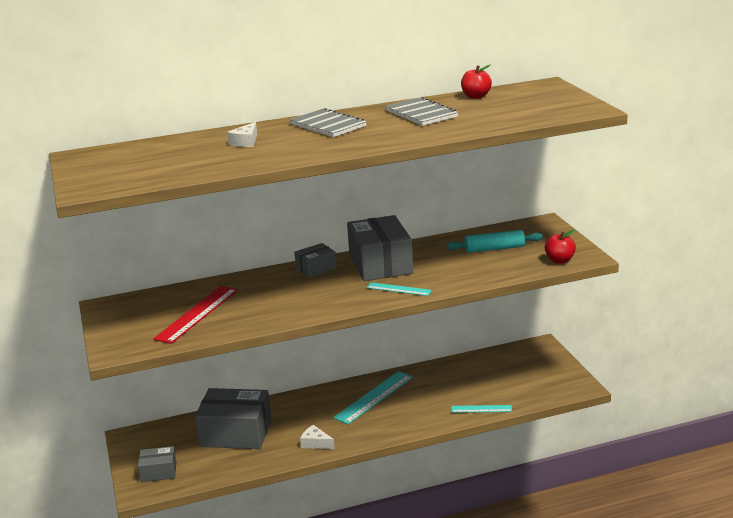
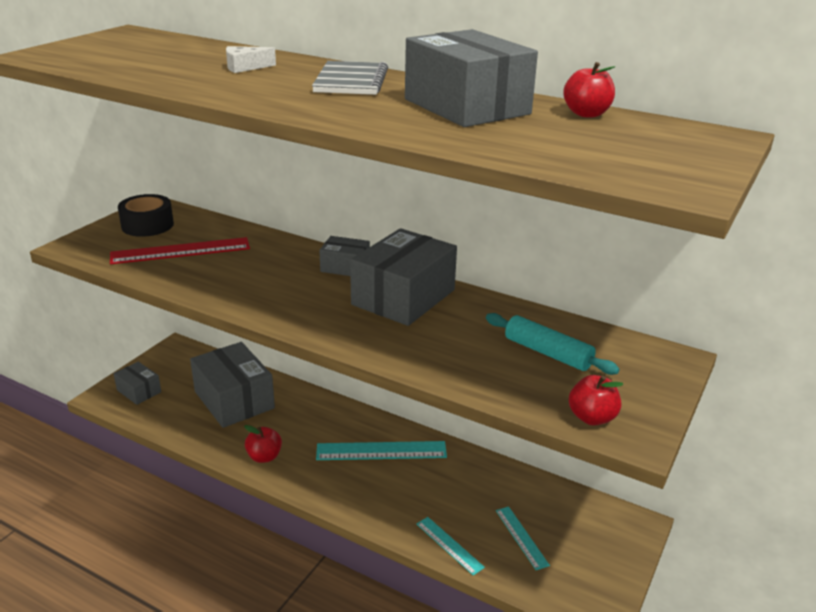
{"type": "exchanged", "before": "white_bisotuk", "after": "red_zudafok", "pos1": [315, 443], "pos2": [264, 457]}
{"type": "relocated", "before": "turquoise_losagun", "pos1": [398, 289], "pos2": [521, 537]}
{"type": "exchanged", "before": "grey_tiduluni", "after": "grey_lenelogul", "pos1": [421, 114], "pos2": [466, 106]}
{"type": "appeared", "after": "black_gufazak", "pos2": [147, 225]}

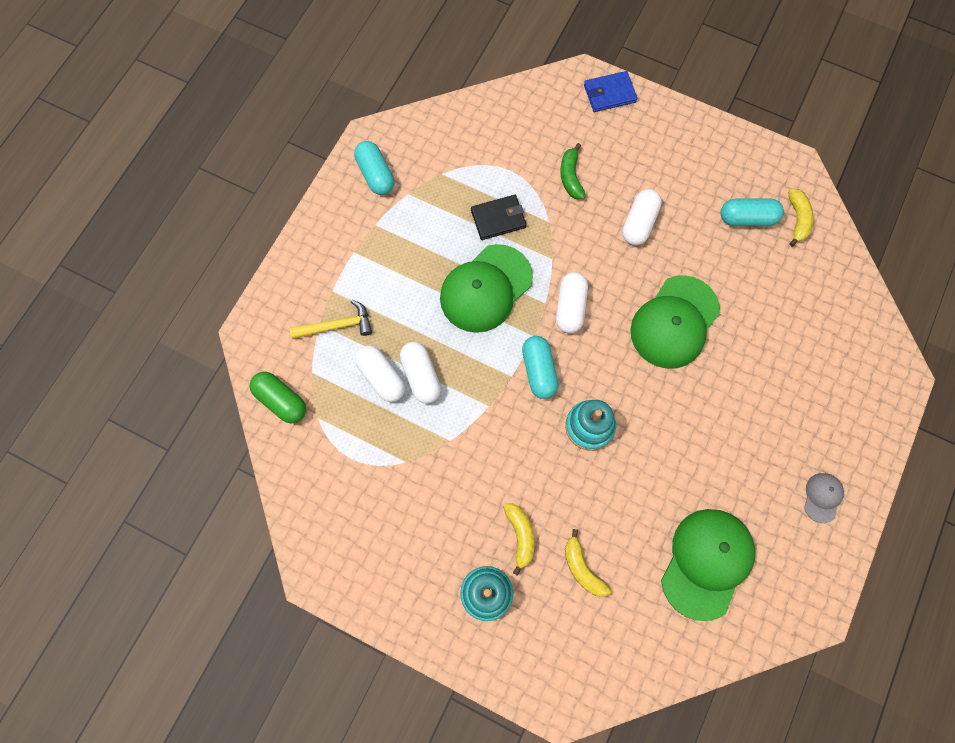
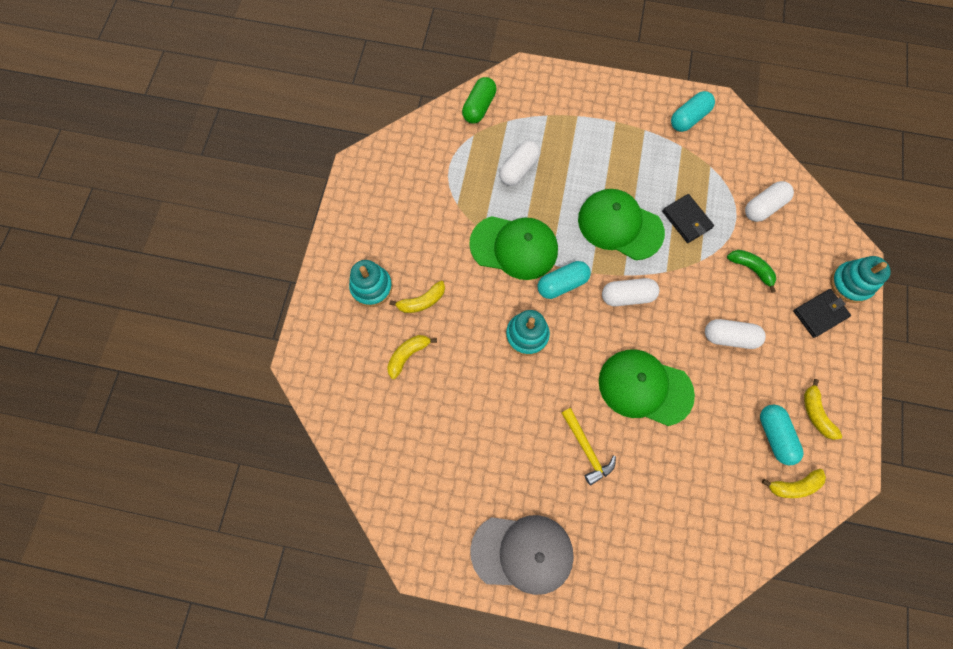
{"type": "relocated", "before": "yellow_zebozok", "pos1": [337, 326], "pos2": [586, 449]}
{"type": "relocated", "before": "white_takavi", "pos1": [421, 376], "pos2": [763, 207]}
{"type": "spun", "before": "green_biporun", "pos1": [571, 177], "pos2": [751, 269], "turn": 60}
{"type": "exchanged", "before": "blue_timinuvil", "after": "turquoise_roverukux", "pos1": [609, 93], "pos2": [850, 283]}
{"type": "relocated", "before": "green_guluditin", "pos1": [707, 563], "pos2": [514, 247]}
{"type": "size", "before": "grey_guluditin", "pos1": [822, 497], "pos2": [522, 553], "scale": 2.16}
{"type": "appeared", "after": "black_timinuvil", "pos2": [820, 314]}
{"type": "appeared", "after": "yellow_biporun", "pos2": [816, 413]}

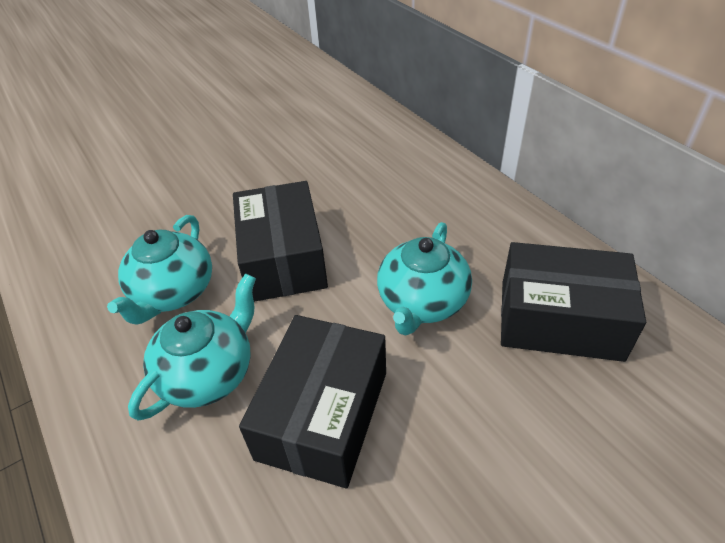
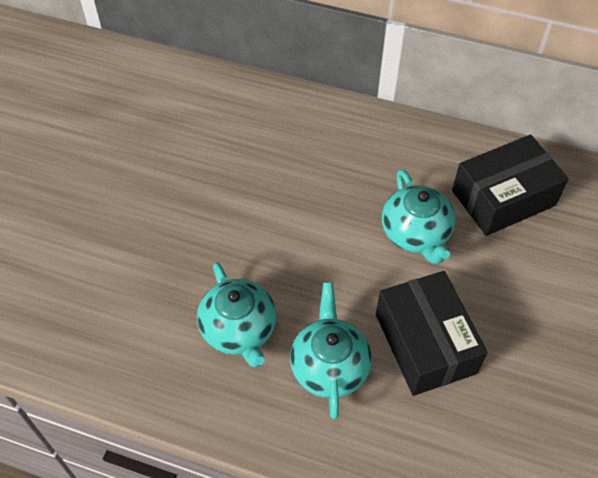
{"type": "missing", "before": "black_lenelogul", "pos1": [283, 258]}

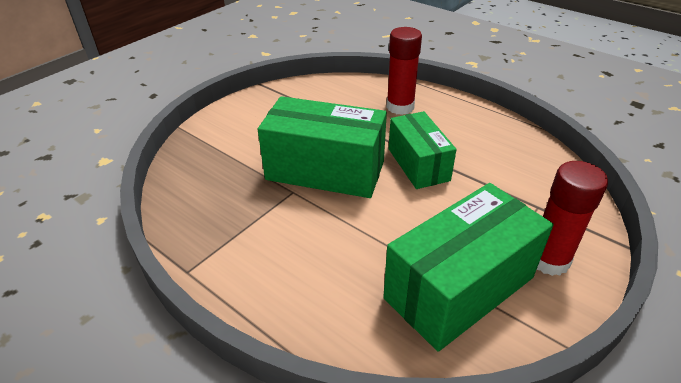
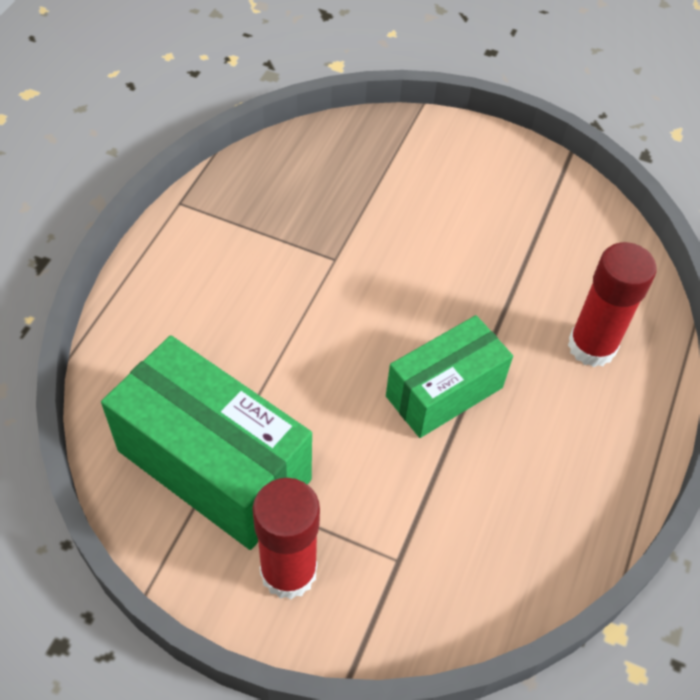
{"type": "missing", "before": "green_lenelogul", "pos1": [325, 170]}

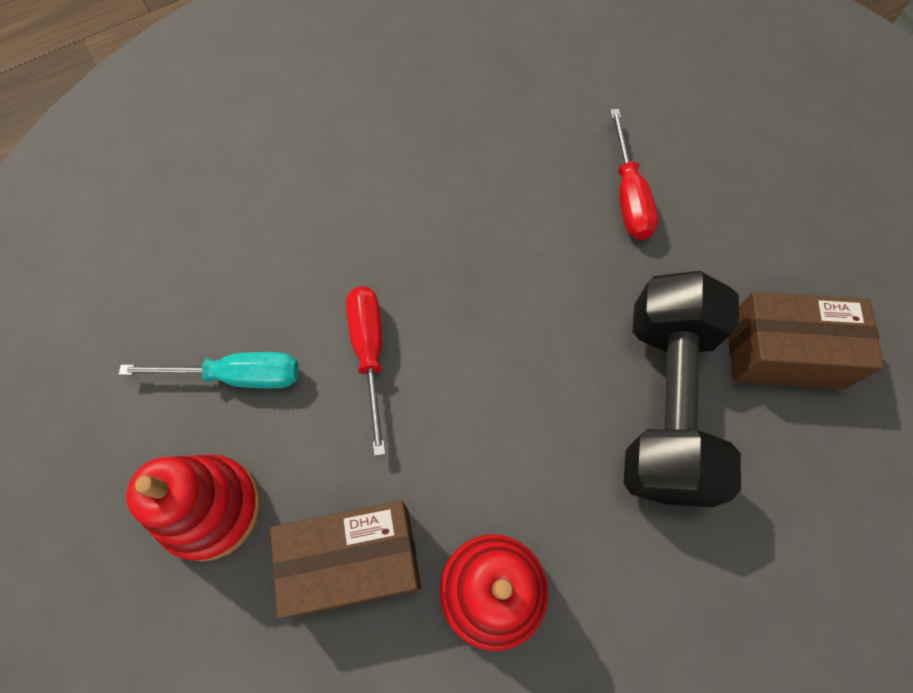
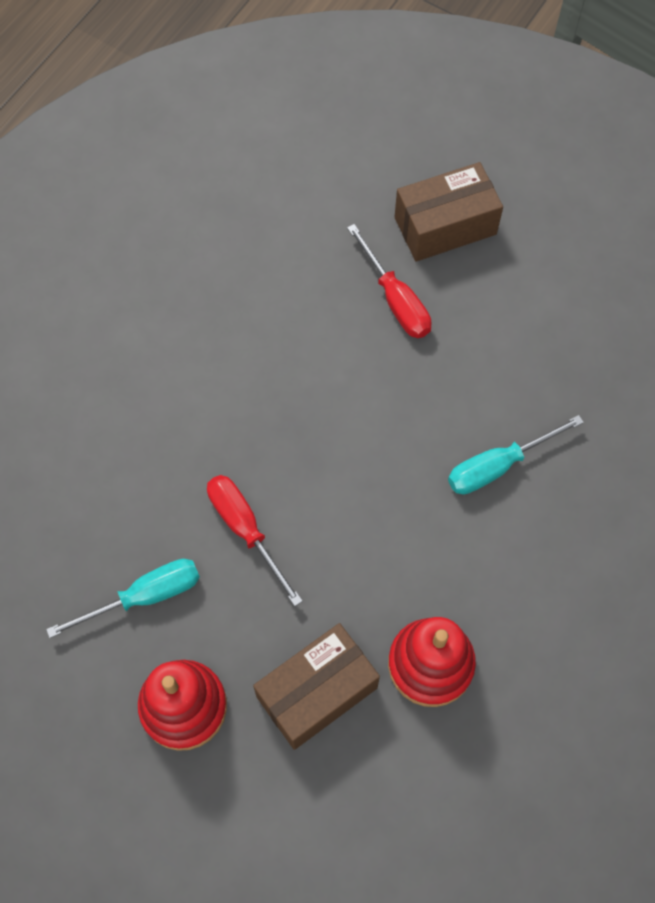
{"type": "exchanged", "before": "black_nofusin", "after": "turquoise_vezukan", "pos1": [665, 403], "pos2": [498, 466]}
{"type": "relocated", "before": "brown_lenelogul", "pos1": [784, 353], "pos2": [445, 226]}

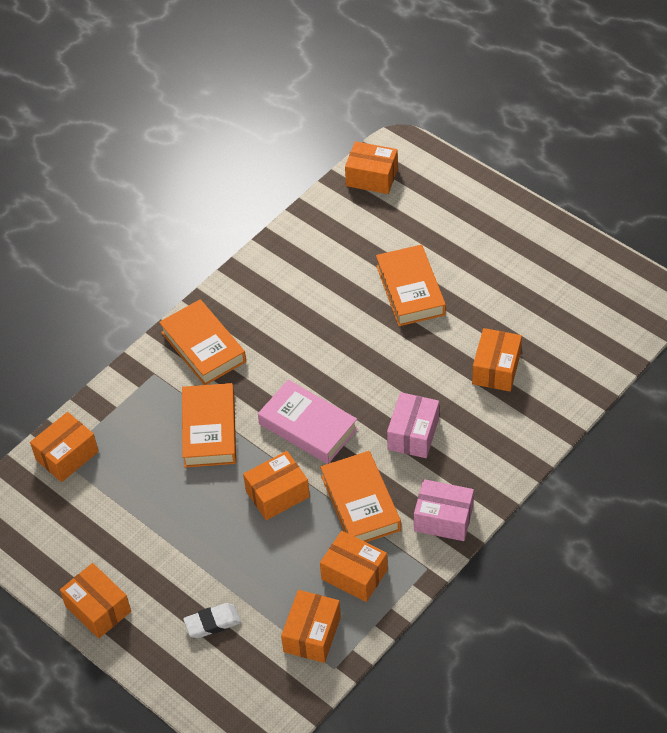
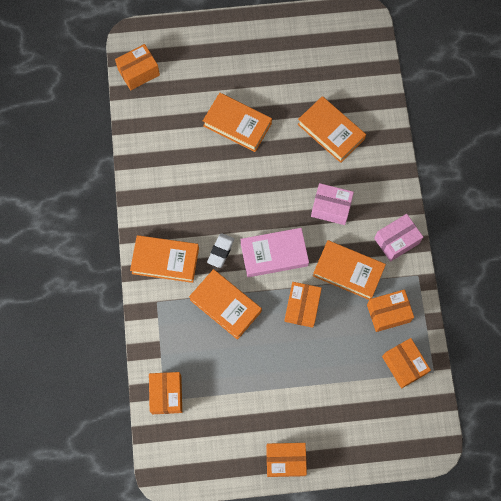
{"type": "relocated", "before": "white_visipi", "pos1": [212, 623], "pos2": [221, 251]}
{"type": "spun", "before": "pink_lenelogul", "pos1": [413, 434], "pos2": [331, 208], "turn": -45}
{"type": "exchanged", "before": "orange_lenelogul", "after": "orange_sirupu", "pos1": [496, 369], "pos2": [331, 132]}

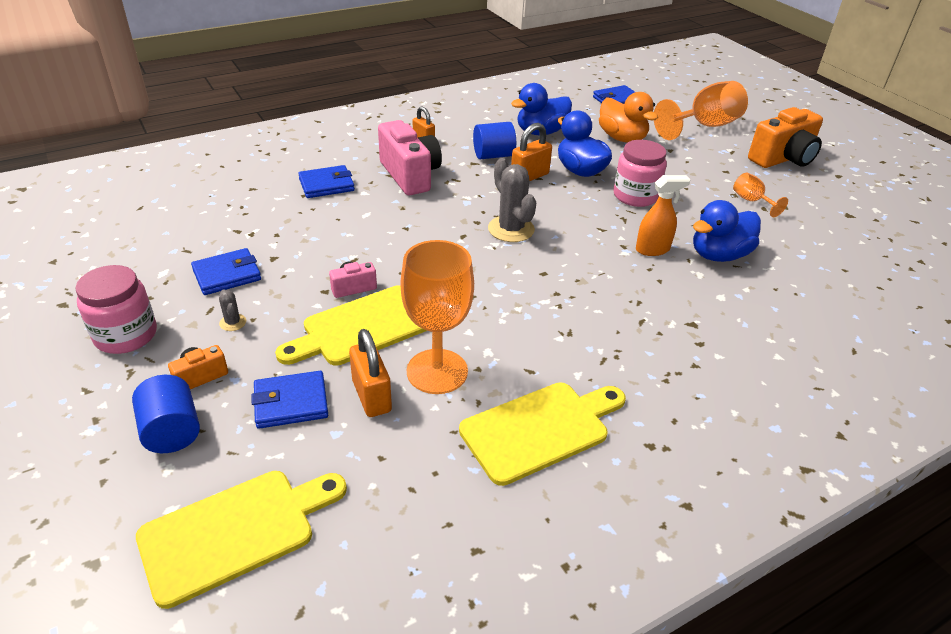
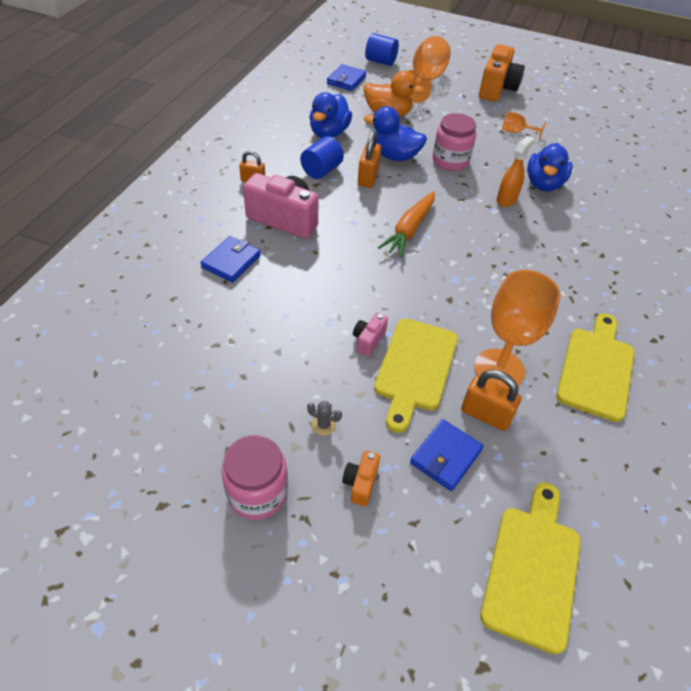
{"type": "relocated", "before": "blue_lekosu", "pos1": [172, 431], "pos2": [380, 61]}
{"type": "missing", "before": "blue_timinuvil", "pos1": [227, 275]}
{"type": "exchanged", "before": "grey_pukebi", "after": "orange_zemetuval", "pos1": [511, 229], "pos2": [409, 230]}

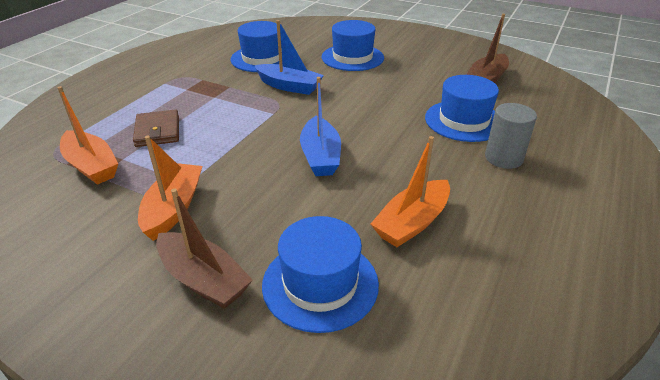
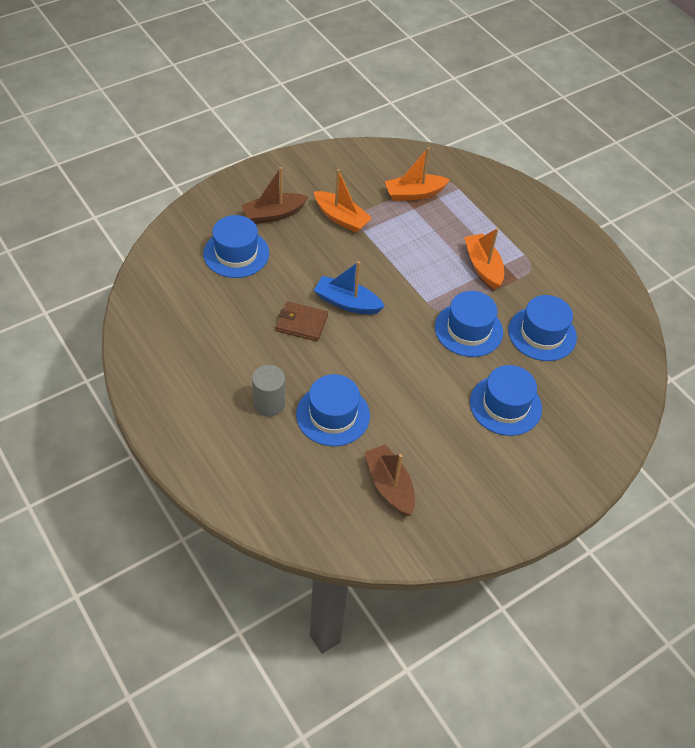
{"type": "relocated", "before": "brown_timinuvil", "pos1": [158, 131], "pos2": [301, 323]}
{"type": "exchanged", "before": "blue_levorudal", "after": "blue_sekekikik", "pos1": [289, 86], "pos2": [468, 330]}
{"type": "relocated", "before": "orange_levorudal", "pos1": [412, 223], "pos2": [483, 266]}

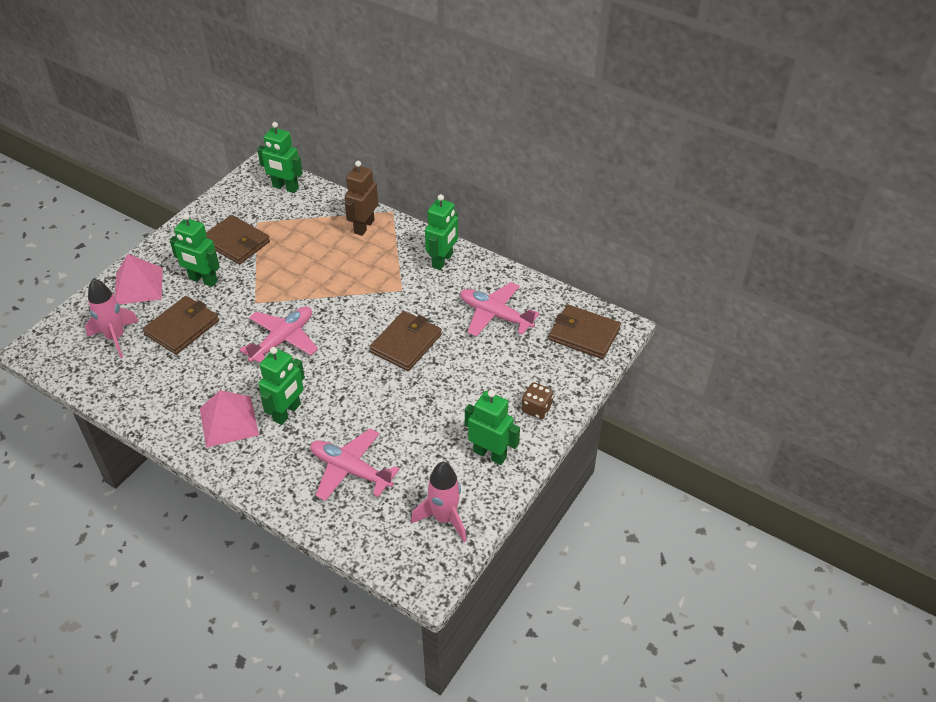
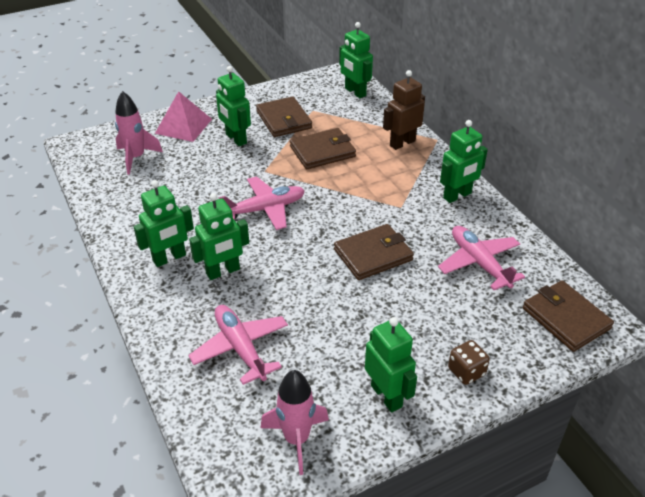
{"type": "relocated", "before": "brown_timinuvil", "pos1": [182, 328], "pos2": [322, 151]}
{"type": "exchanged", "before": "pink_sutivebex", "after": "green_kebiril", "pos1": [228, 421], "pos2": [169, 258]}

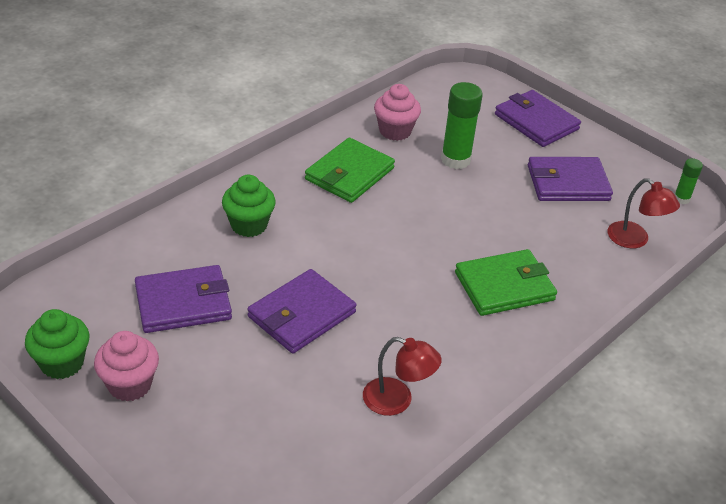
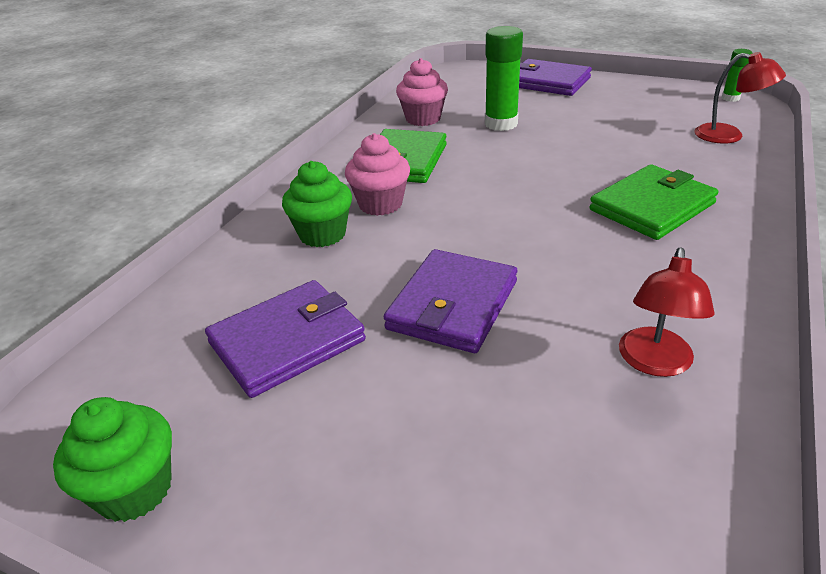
{"type": "relocated", "before": "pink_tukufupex", "pos1": [130, 385], "pos2": [380, 204]}
{"type": "spun", "before": "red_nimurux", "pos1": [397, 400], "pos2": [654, 363], "turn": 105}
{"type": "missing", "before": "purple_timinuvil", "pos1": [567, 183]}

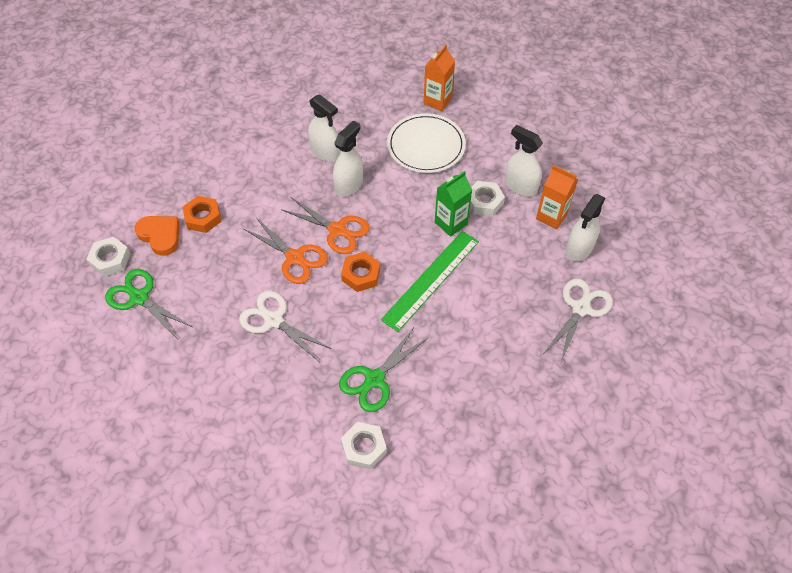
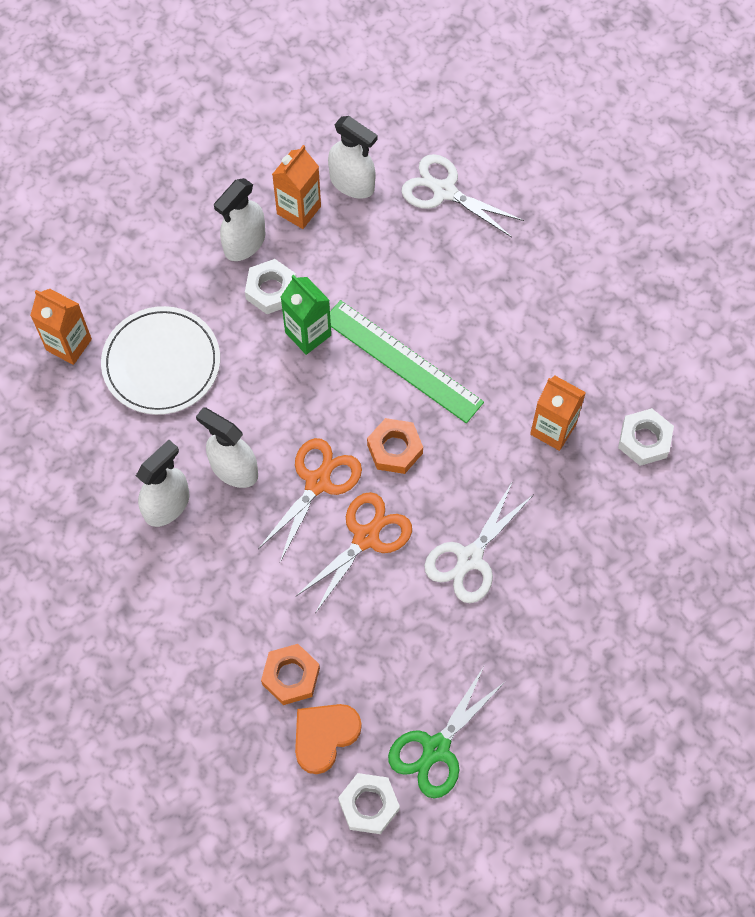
{"type": "exchanged", "before": "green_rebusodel", "after": "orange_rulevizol", "pos1": [374, 379], "pos2": [553, 429]}

